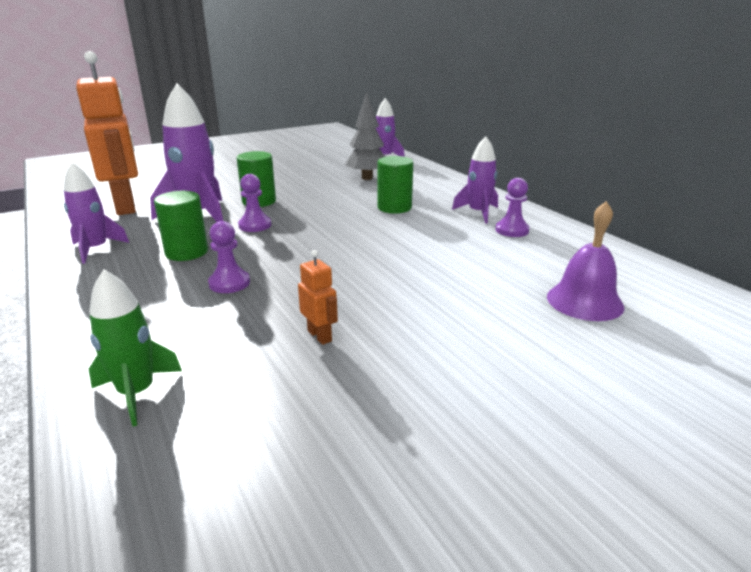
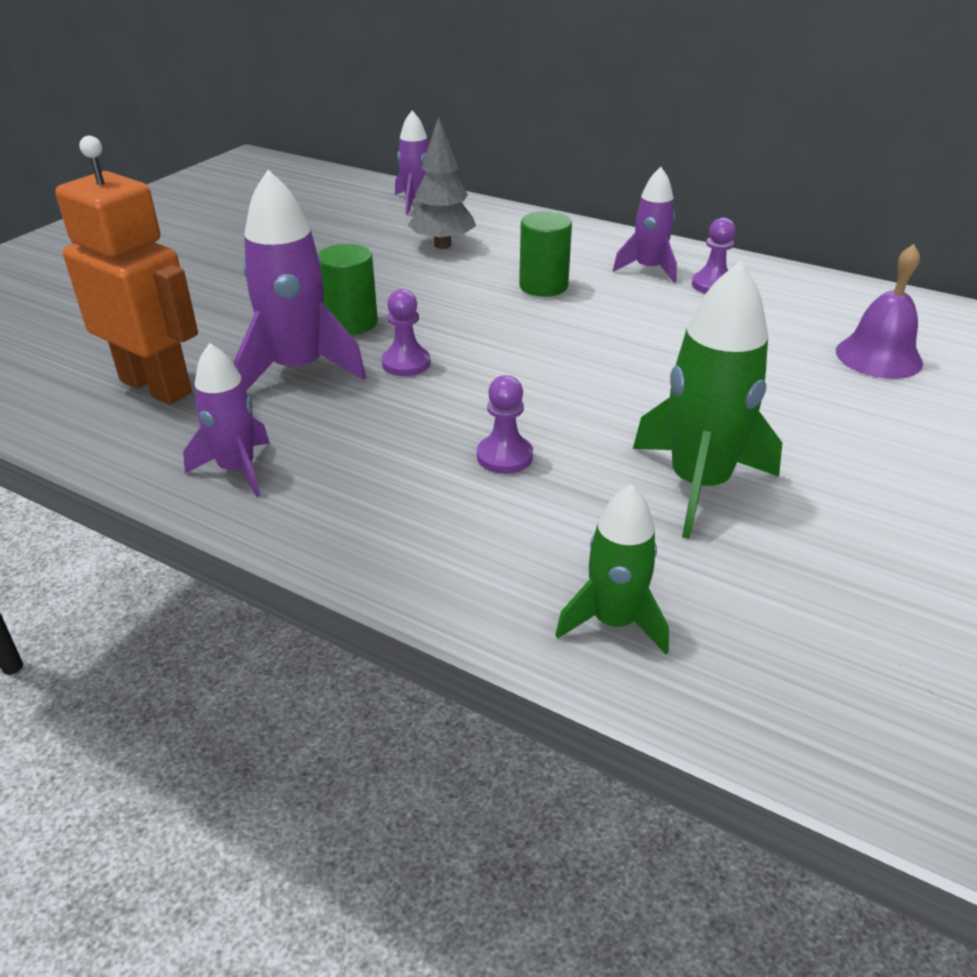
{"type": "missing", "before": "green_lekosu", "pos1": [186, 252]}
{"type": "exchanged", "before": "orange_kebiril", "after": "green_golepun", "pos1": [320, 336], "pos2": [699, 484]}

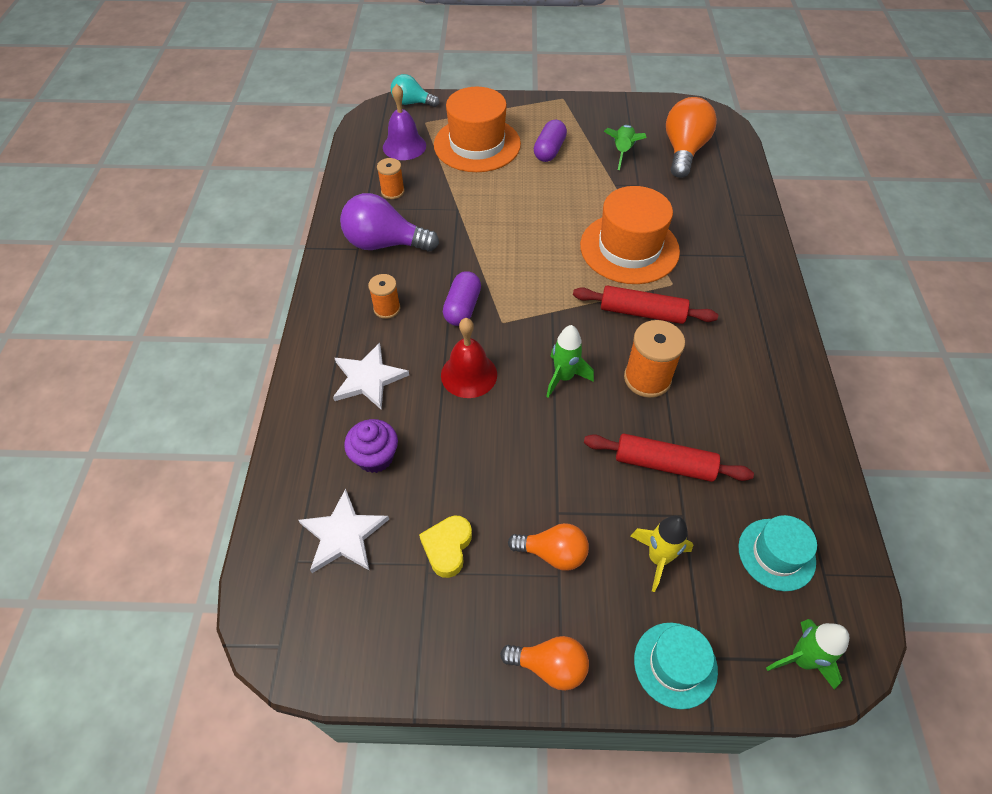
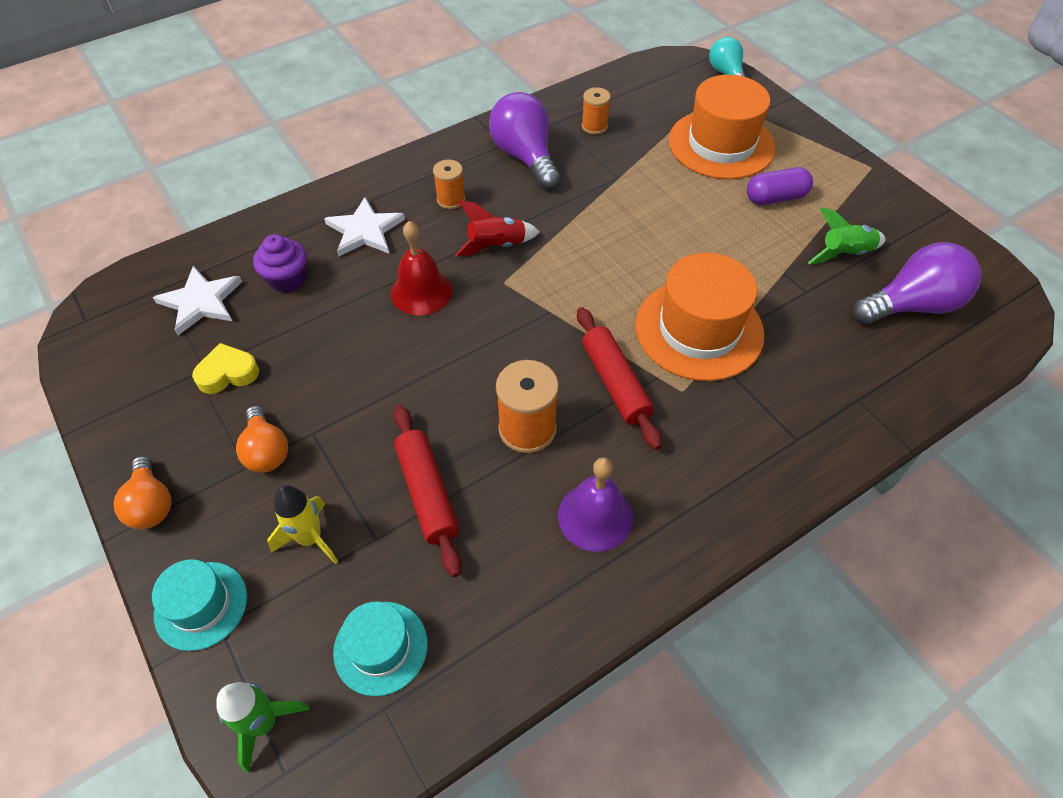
{"type": "relocated", "before": "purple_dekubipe", "pos1": [404, 146], "pos2": [595, 516]}
{"type": "exchanged", "before": "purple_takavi", "after": "red_golepun", "pos1": [462, 308], "pos2": [496, 246]}
{"type": "missing", "before": "green_golepun", "pos1": [564, 377]}
{"type": "colour", "before": "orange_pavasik", "after": "purple_pavasik", "pos1": [684, 151], "pos2": [912, 305]}

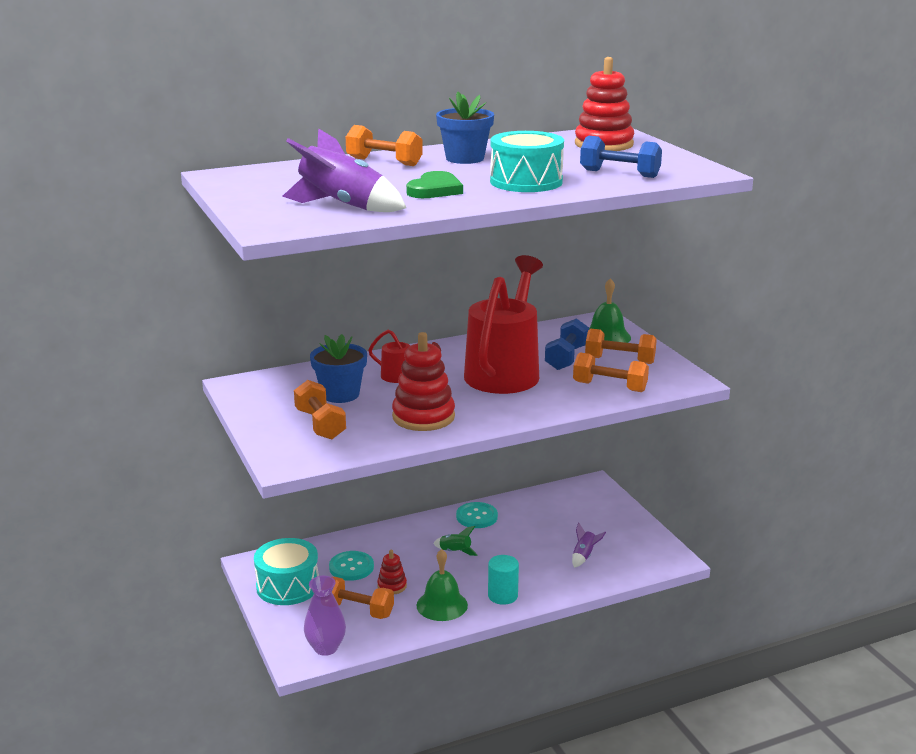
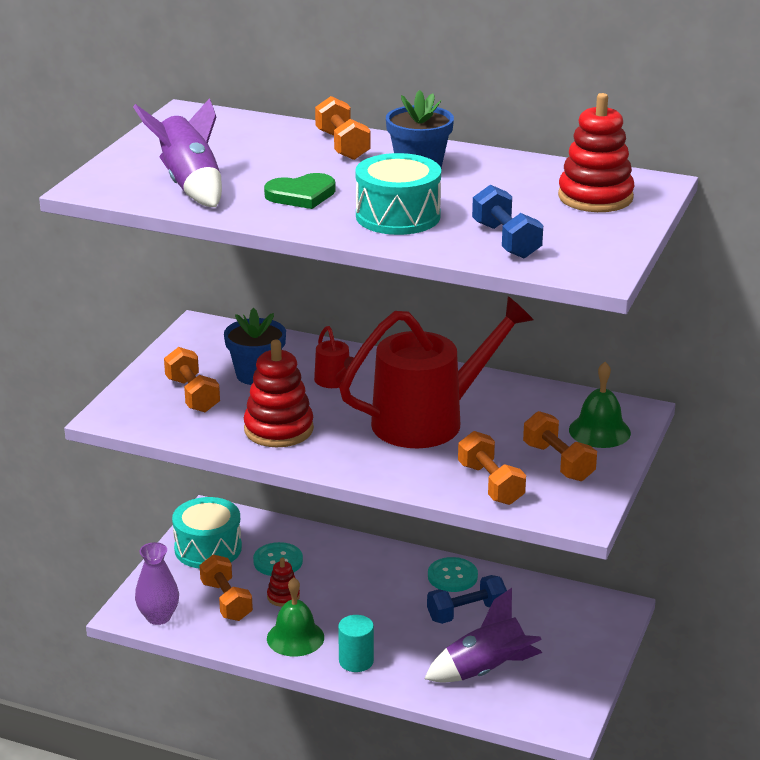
{"type": "spun", "before": "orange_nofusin", "pos1": [320, 424], "pos2": [192, 395], "turn": -45}
{"type": "missing", "before": "green_golepun", "pos1": [455, 552]}
{"type": "relocated", "before": "blue_nofusin", "pos1": [566, 358], "pos2": [466, 613]}
{"type": "size", "before": "purple_golepun", "pos1": [584, 556], "pos2": [486, 671], "scale": 2.06}

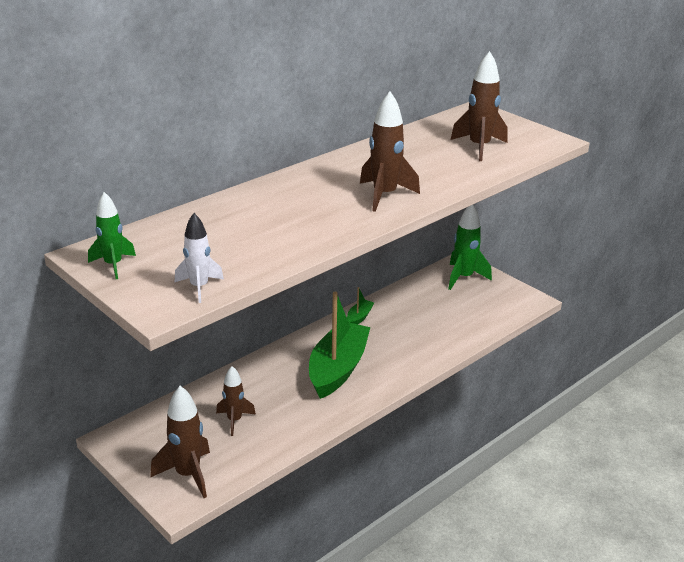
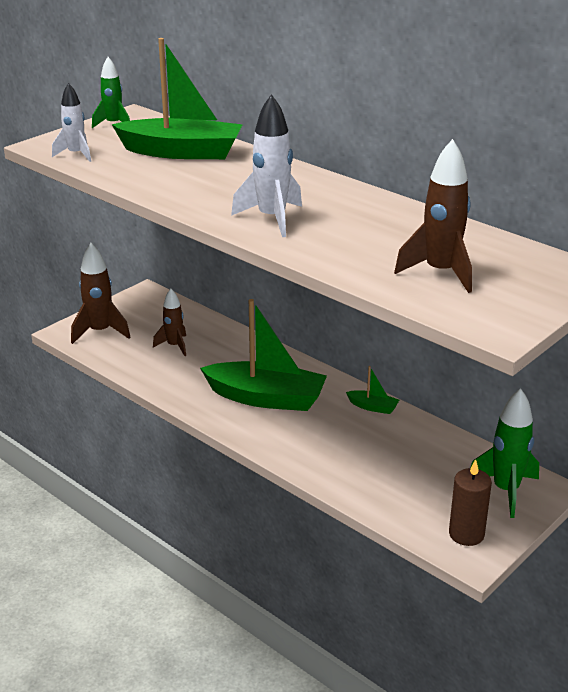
{"type": "colour", "before": "brown_golepun", "after": "white_golepun", "pos1": [384, 195], "pos2": [272, 219]}
{"type": "appeared", "after": "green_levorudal", "pos2": [182, 152]}
{"type": "appeared", "after": "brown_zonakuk", "pos2": [466, 534]}

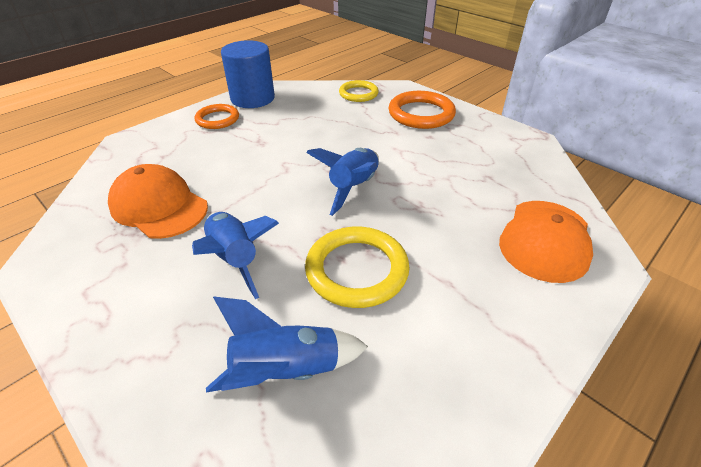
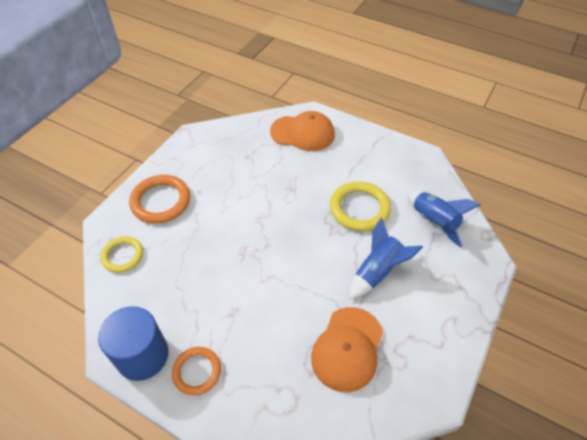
{"type": "missing", "before": "blue_golepun", "pos1": [354, 188]}

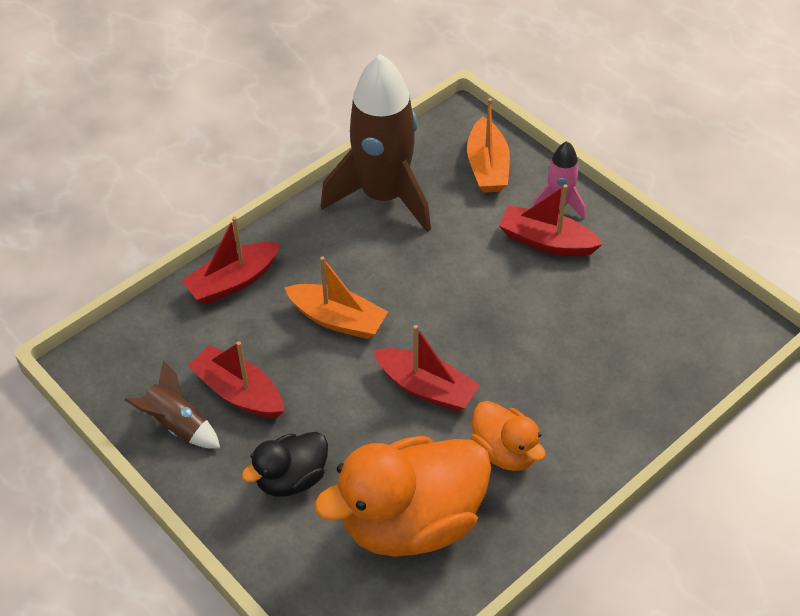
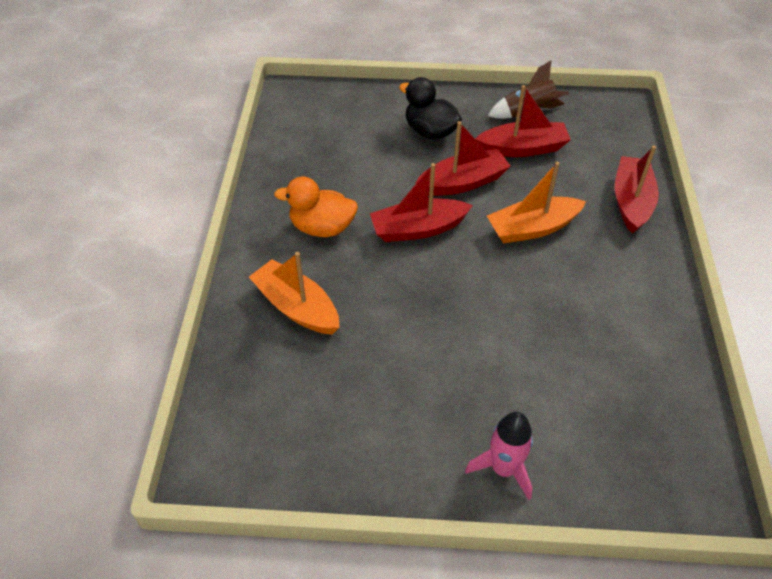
{"type": "spun", "before": "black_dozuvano", "pos1": [291, 479], "pos2": [430, 132], "turn": -60}
{"type": "missing", "before": "orange_dozuvano", "pos1": [411, 522]}
{"type": "missing", "before": "brown_golepun", "pos1": [384, 196]}
{"type": "relocated", "before": "orange_levorudal", "pos1": [487, 167], "pos2": [297, 307]}
{"type": "relocated", "before": "red_levorudal", "pos1": [546, 241], "pos2": [463, 182]}

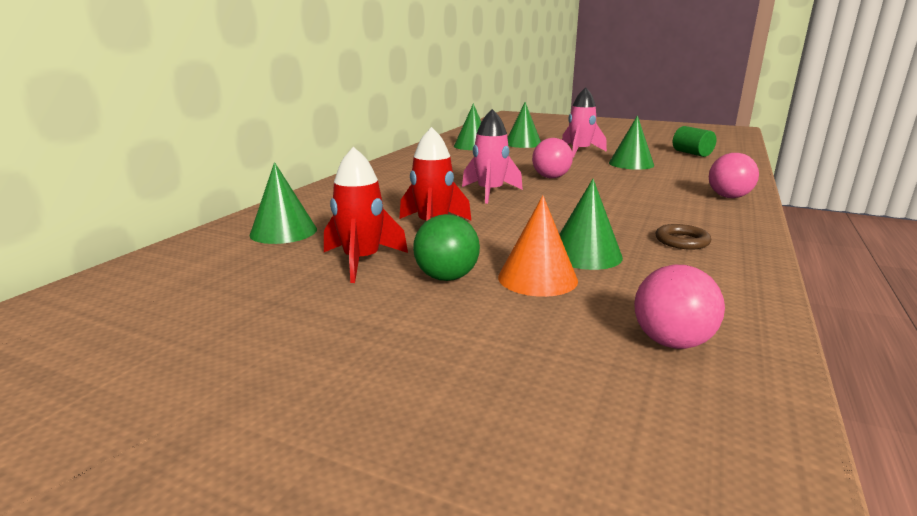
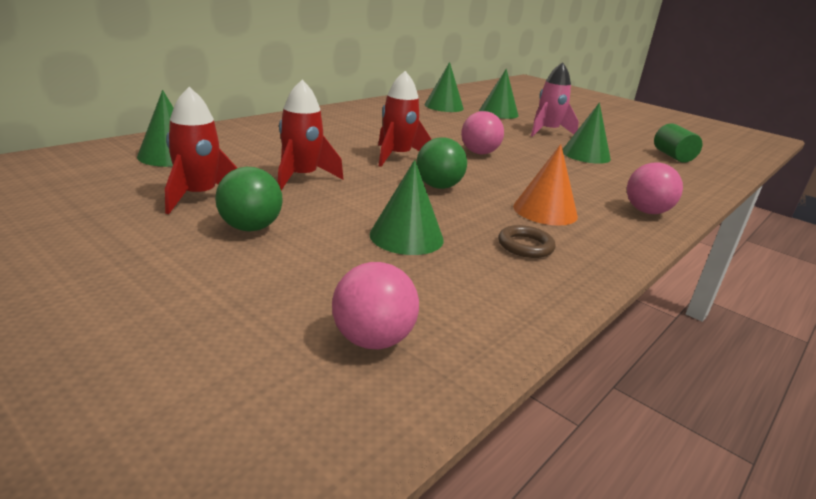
{"type": "colour", "before": "pink_golepun", "after": "red_golepun", "pos1": [490, 193], "pos2": [397, 156]}
{"type": "relocated", "before": "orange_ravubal", "pos1": [537, 278], "pos2": [545, 211]}
{"type": "appeared", "after": "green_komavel", "pos2": [438, 186]}

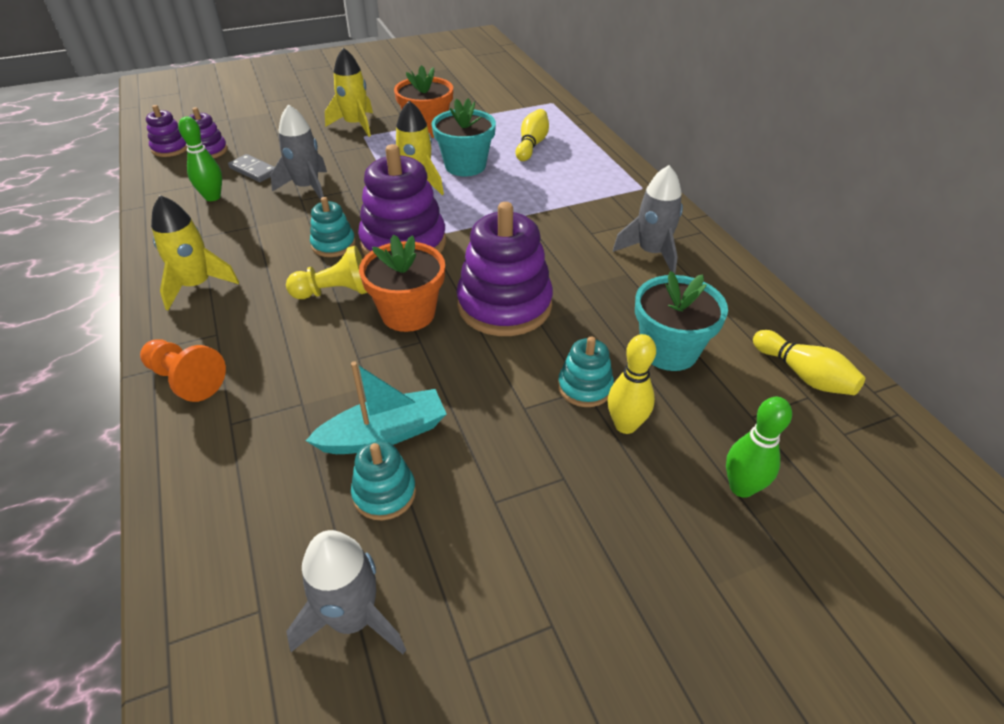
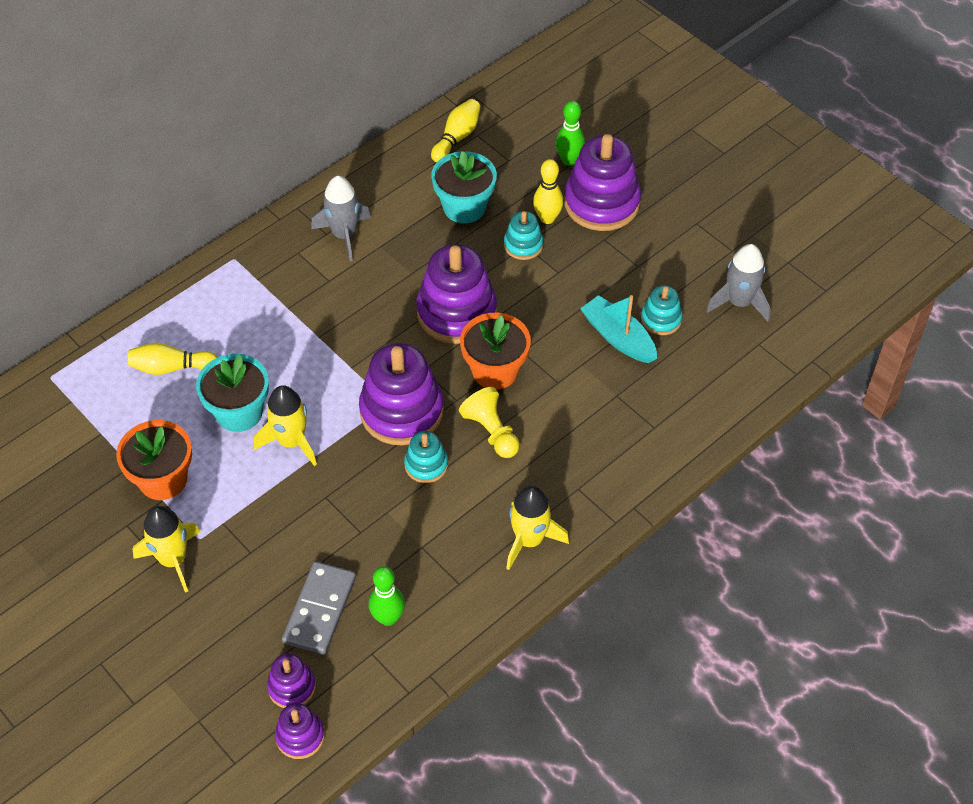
{"type": "missing", "before": "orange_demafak", "pos1": [186, 380]}
{"type": "size", "before": "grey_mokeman", "pos1": [254, 170], "pos2": [319, 610], "scale": 1.55}
{"type": "missing", "before": "grey_golepun", "pos1": [307, 188]}
{"type": "appeared", "after": "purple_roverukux", "pos2": [601, 203]}

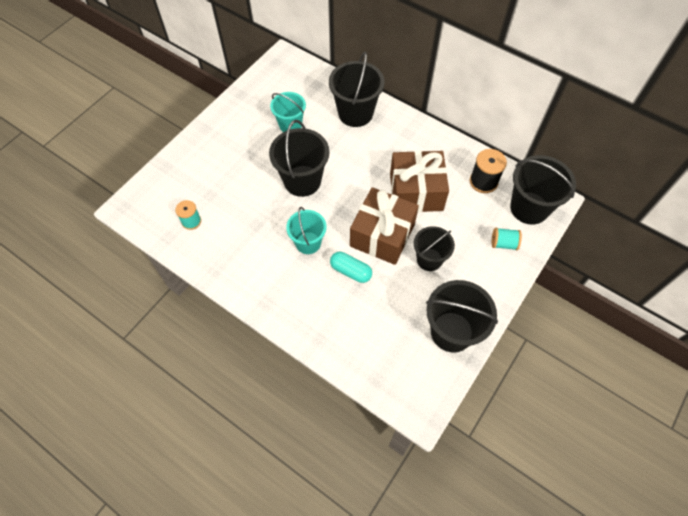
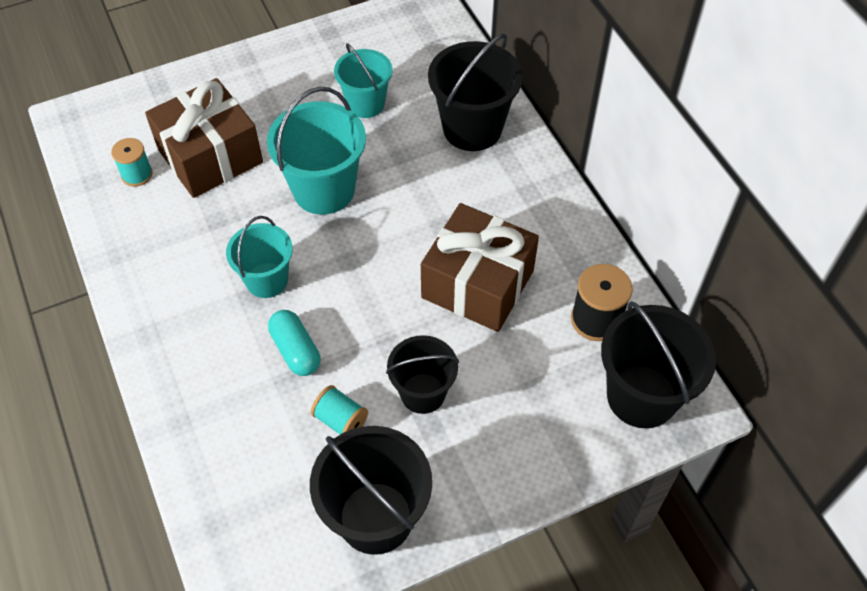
{"type": "colour", "before": "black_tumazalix", "after": "turquoise_tumazalix", "pos1": [302, 181], "pos2": [324, 190]}
{"type": "relocated", "before": "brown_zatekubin", "pos1": [382, 235], "pos2": [210, 156]}
{"type": "relocated", "before": "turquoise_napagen", "pos1": [503, 243], "pos2": [340, 420]}

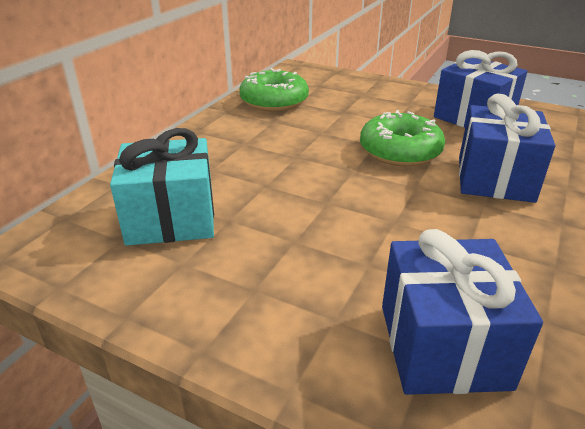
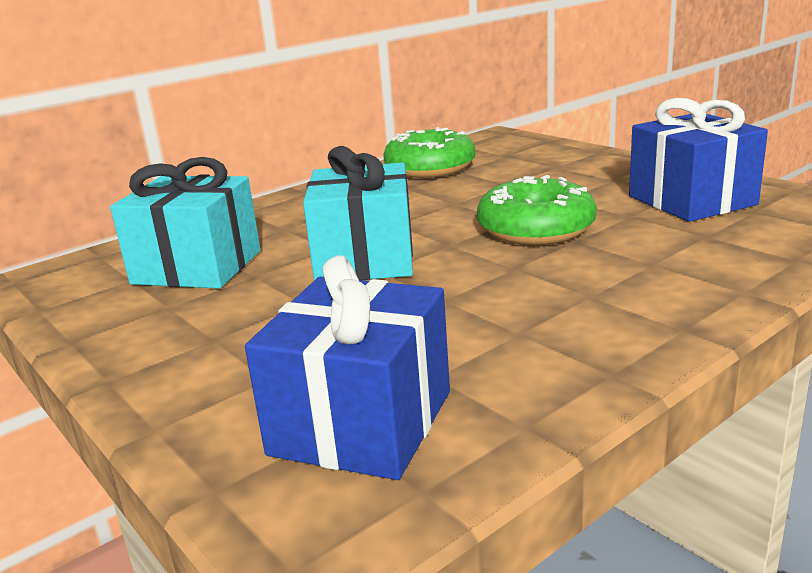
{"type": "missing", "before": "blue_zatekubin", "pos1": [495, 179]}
{"type": "appeared", "after": "turquoise_zatekubin", "pos2": [365, 259]}

